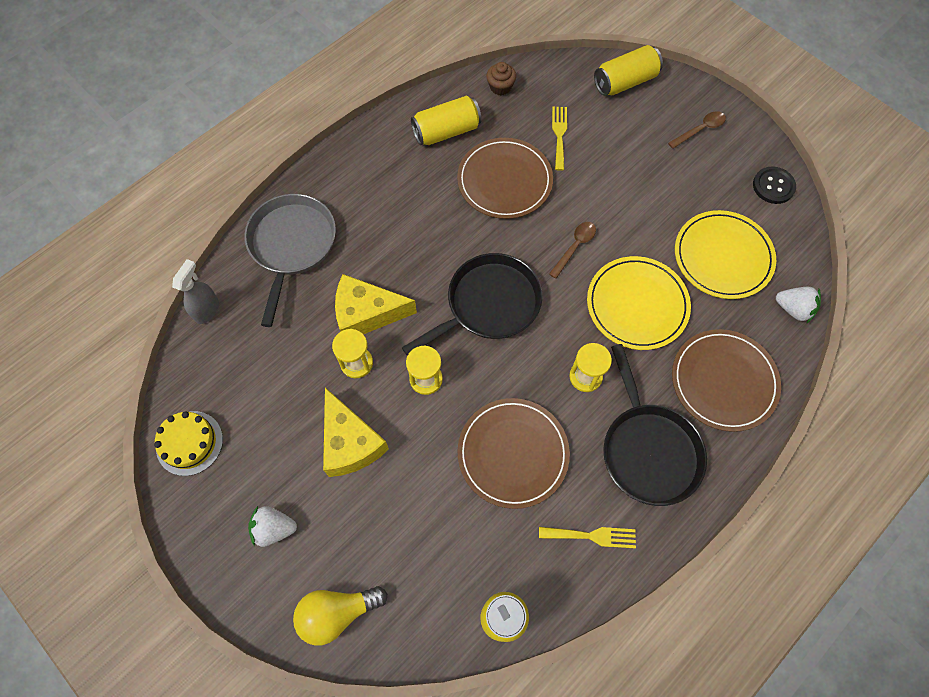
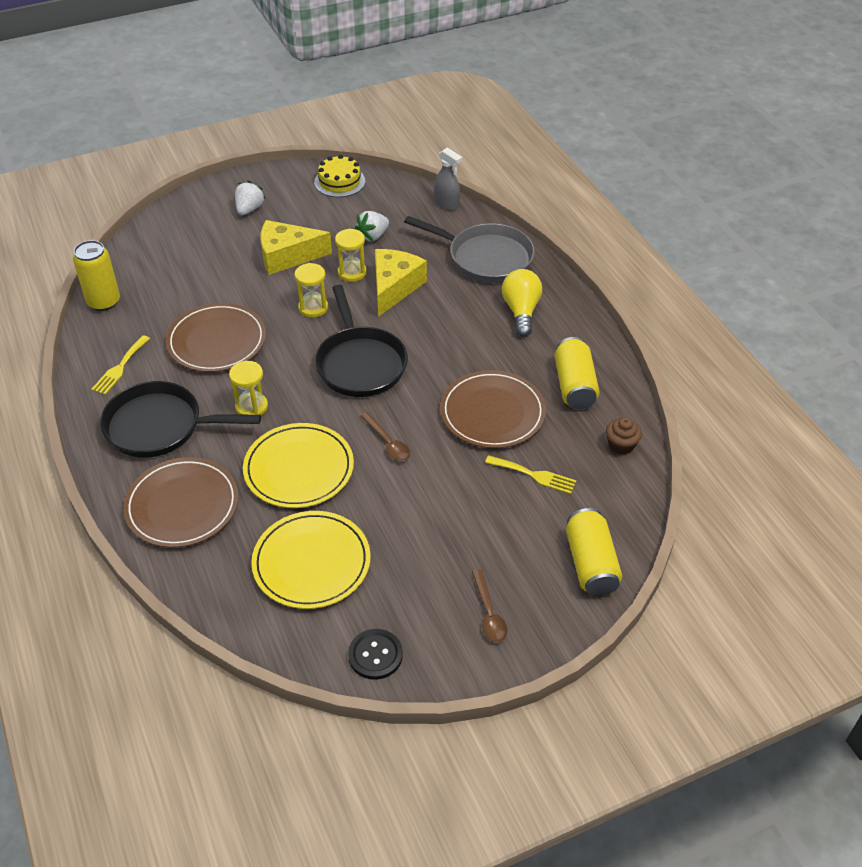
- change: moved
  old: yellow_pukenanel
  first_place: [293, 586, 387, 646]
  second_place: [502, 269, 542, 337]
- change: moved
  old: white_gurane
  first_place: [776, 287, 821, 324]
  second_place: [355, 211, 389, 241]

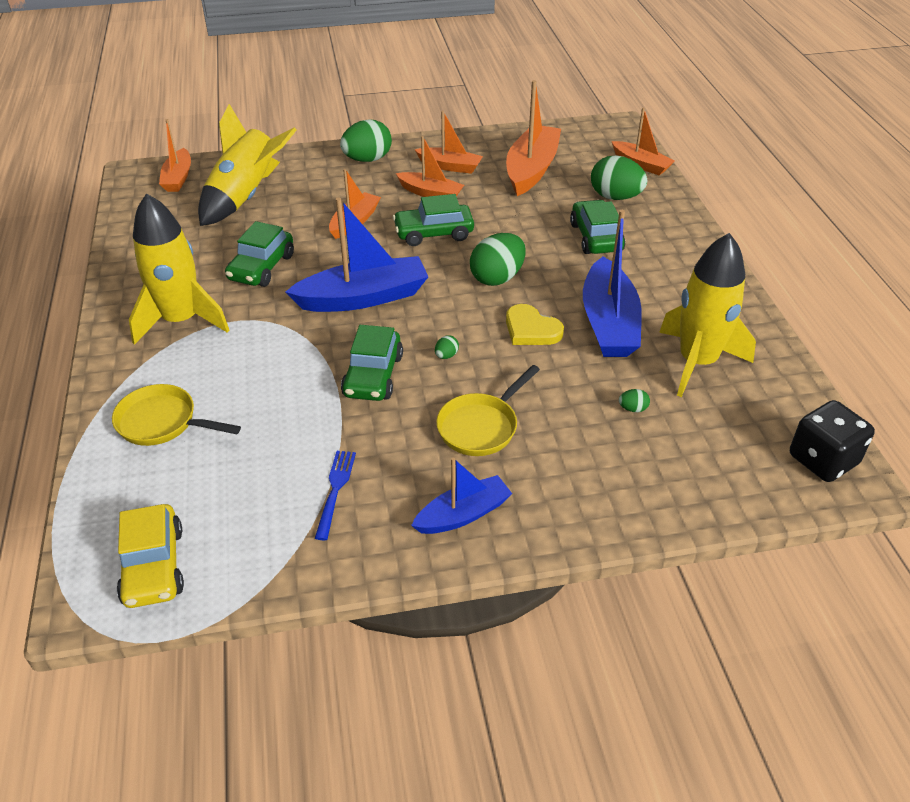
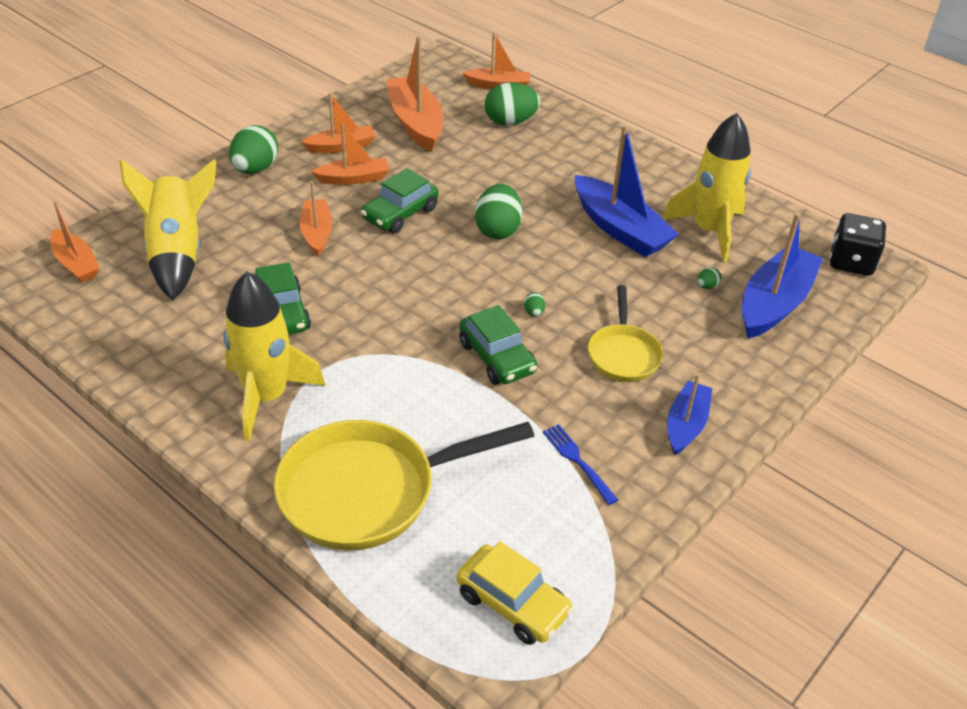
- change: removed
  old: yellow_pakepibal
  first_place: [506, 304, 564, 345]
- change: removed
  old: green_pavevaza
  first_place: [570, 200, 625, 254]
- change: moved
  old: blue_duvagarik
  first_place: [285, 197, 428, 312]
  second_place: [742, 213, 823, 339]
- change: resized
  old: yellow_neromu
  first_place: [112, 384, 241, 446]
  second_place: [274, 420, 534, 551]
  factor: 1.8

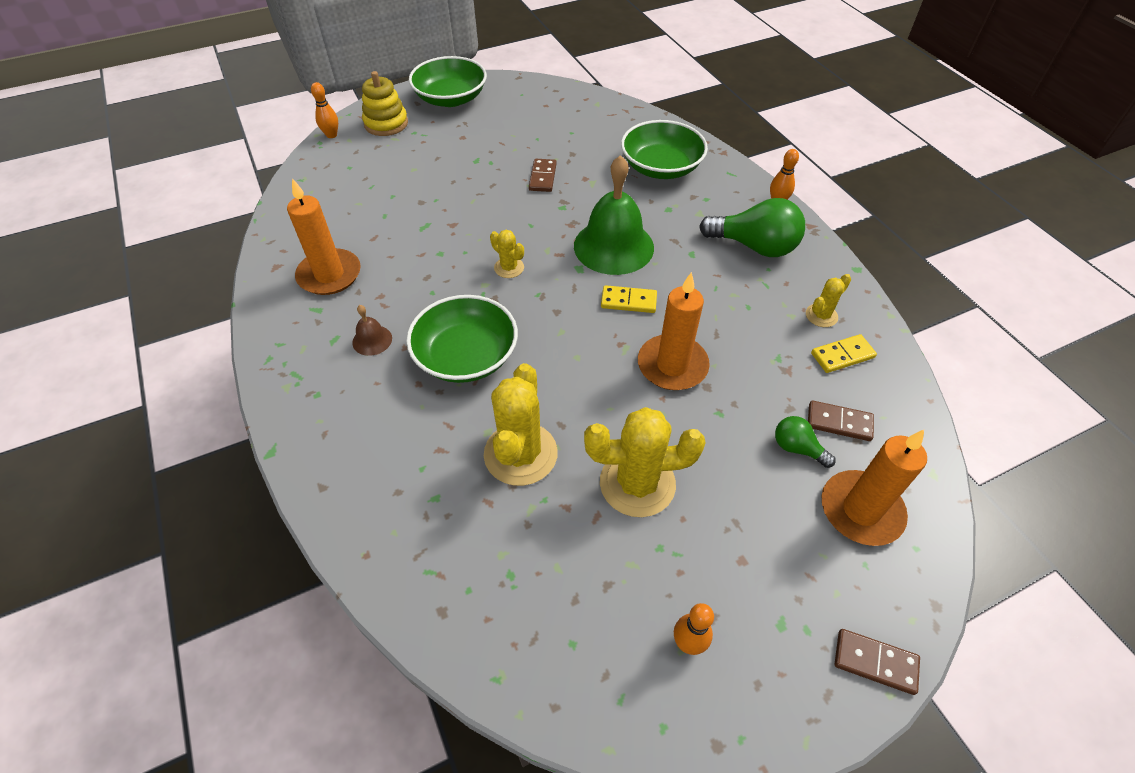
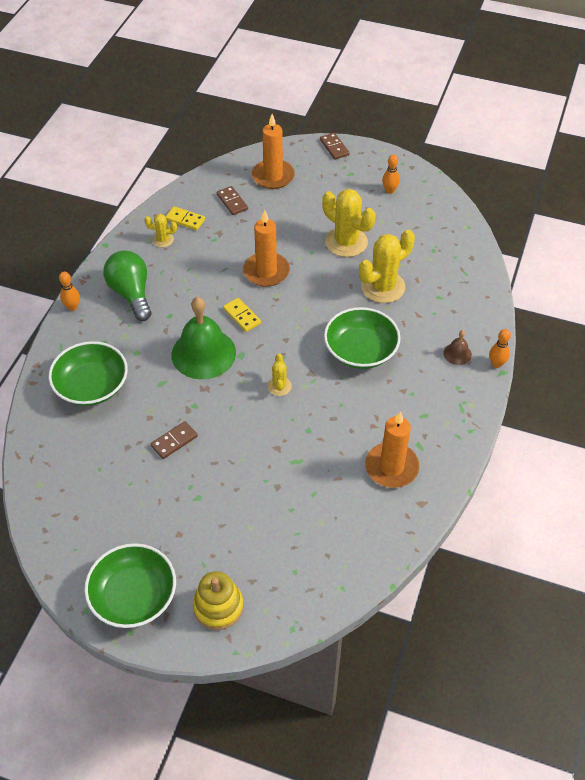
- change: removed
  old: green_pukenanel
  first_place: [775, 416, 836, 468]
- change: moved
  old: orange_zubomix
  first_place: [311, 82, 338, 138]
  second_place: [489, 329, 511, 368]
- change: moved
  old: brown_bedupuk
  first_place: [352, 305, 392, 356]
  second_place: [444, 330, 472, 365]

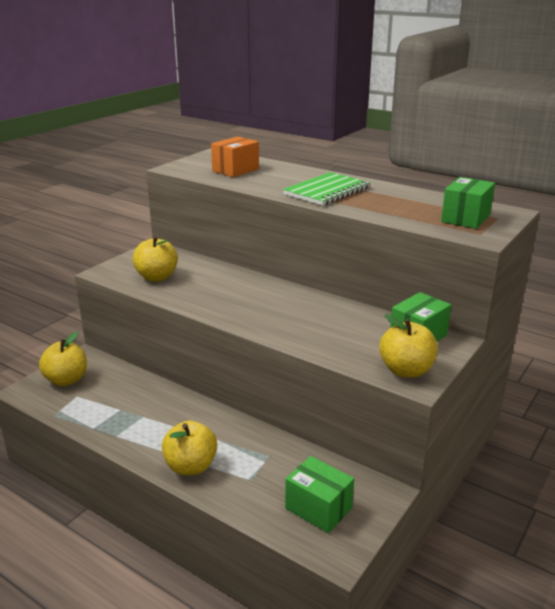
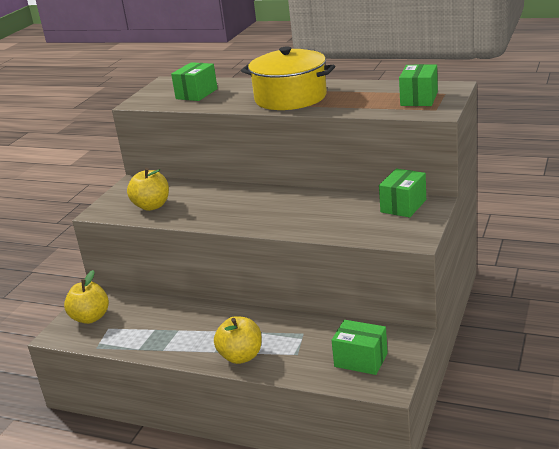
- change: removed
  old: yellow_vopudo
  first_place: [379, 314, 438, 378]
- change: replaced
  old: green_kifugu
  new: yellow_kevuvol
  first_place: [283, 172, 370, 206]
  second_place: [241, 46, 335, 110]
- change: recoloured
  old: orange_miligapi
  new: green_miligapi
  first_place: [211, 136, 259, 177]
  second_place: [171, 62, 218, 101]

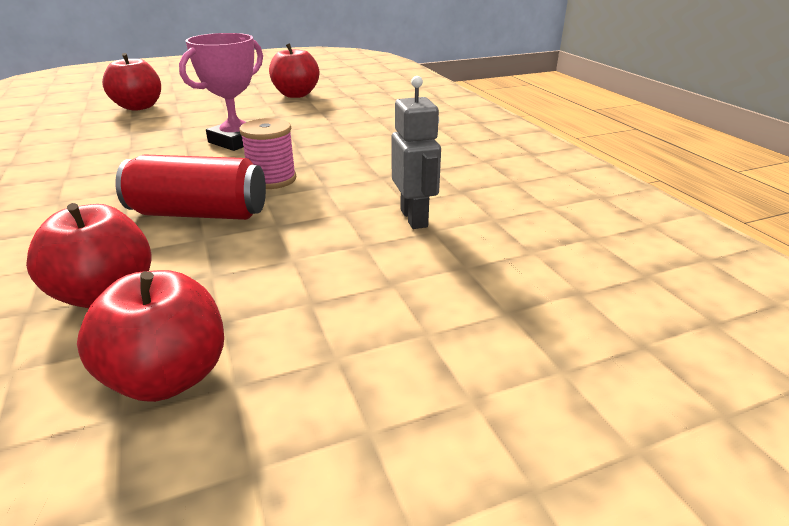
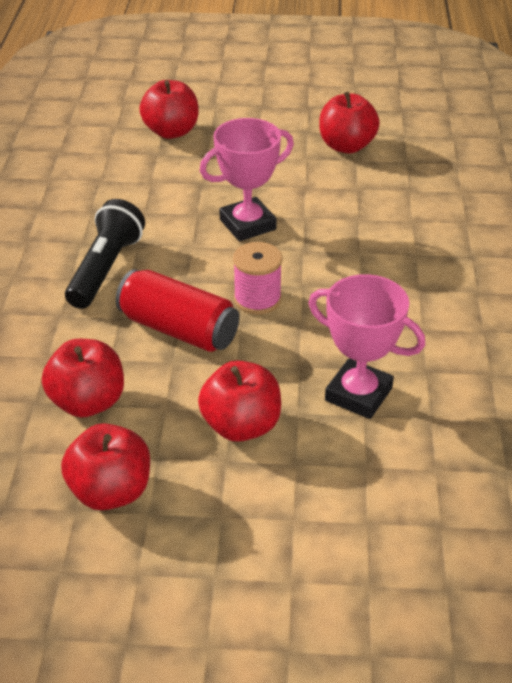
- change: added
  new: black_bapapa
  second_place: [65, 199, 145, 309]
- change: added
  new: red_vopudo
  second_place: [198, 360, 281, 442]
- change: replaced
  old: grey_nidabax
  new: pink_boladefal
  first_place: [392, 76, 441, 229]
  second_place: [309, 274, 425, 419]

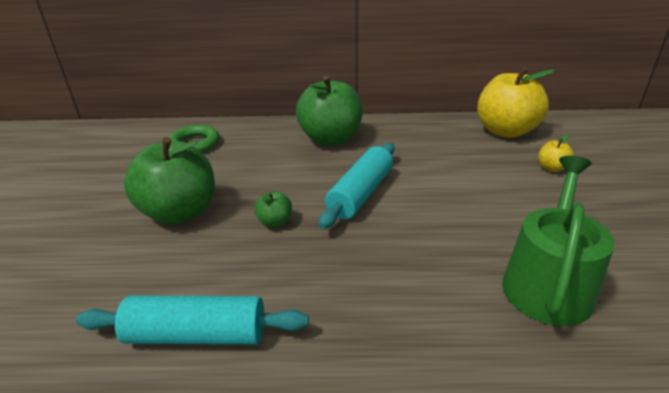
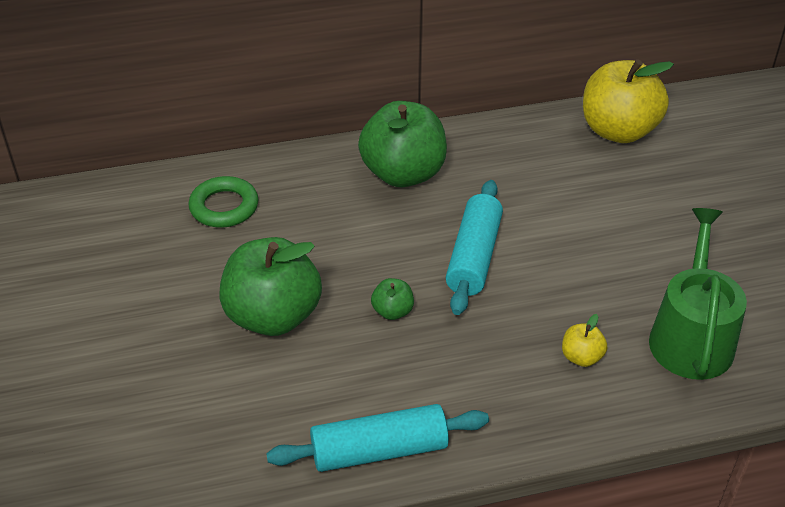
- change: moved
  old: yellow_vopudo
  first_place: [538, 134, 574, 172]
  second_place: [562, 314, 607, 367]

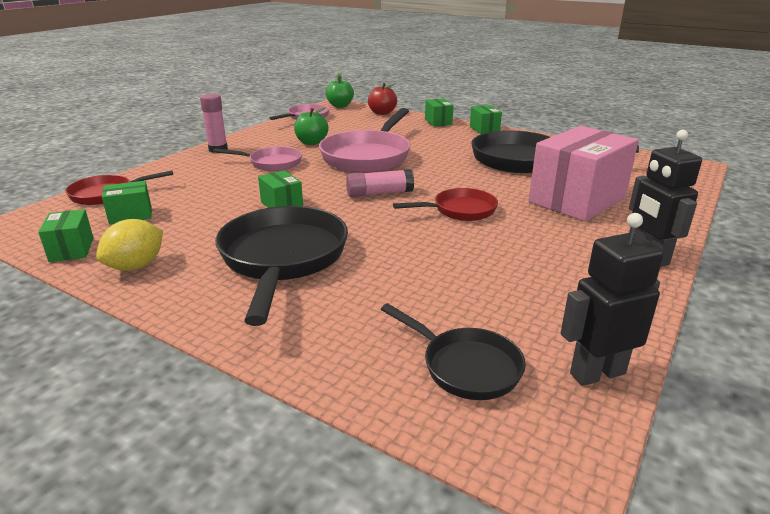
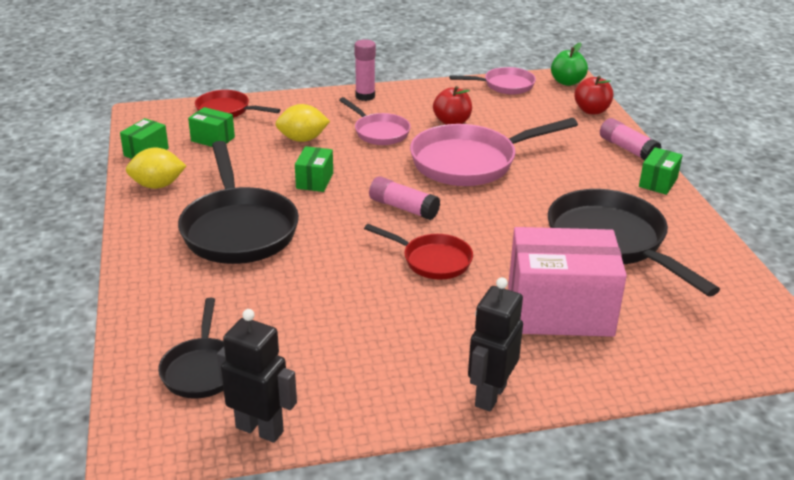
- change: added
  new: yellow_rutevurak
  second_place: [275, 104, 330, 142]
- change: replaced
  old: green_miligapi
  new: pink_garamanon
  first_place: [425, 99, 454, 126]
  second_place: [600, 118, 661, 160]
- change: recoloured
  old: green_vopudo
  new: red_vopudo
  first_place: [294, 107, 329, 145]
  second_place: [433, 86, 472, 125]
- change: turned
  old: black_neromu
  first_place: [215, 206, 348, 326]
  second_place: [178, 141, 299, 264]
  degrees: 120

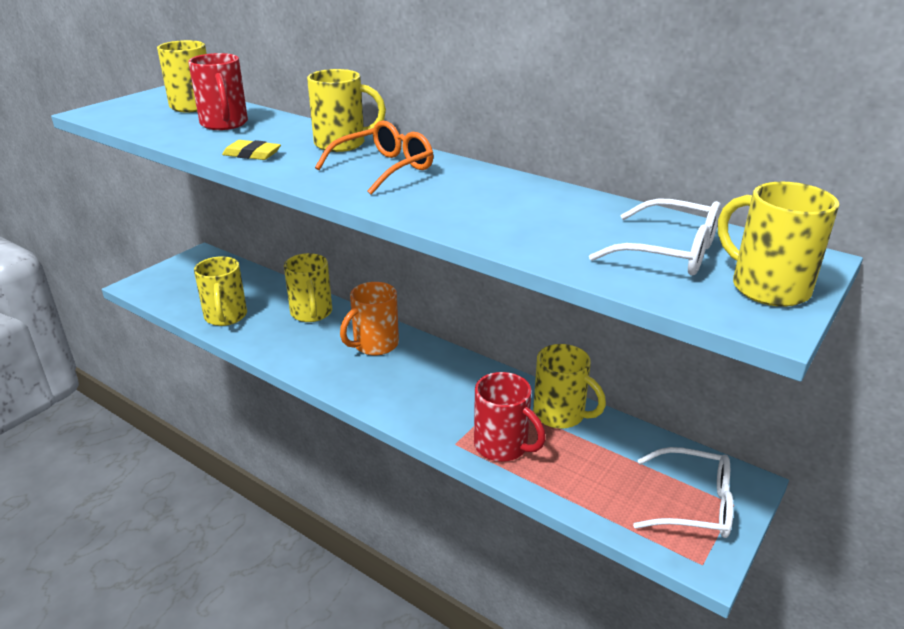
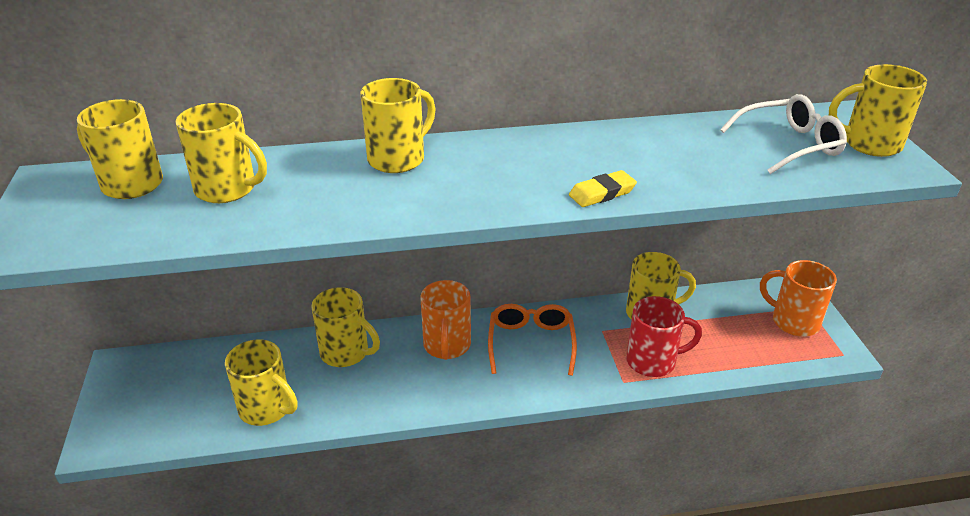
- change: moved
  old: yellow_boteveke
  first_place: [222, 140, 281, 160]
  second_place: [569, 170, 637, 207]
- change: moved
  old: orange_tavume
  first_place: [315, 120, 433, 195]
  second_place: [488, 304, 577, 376]
- change: replaced
  old: white_tavume
  new: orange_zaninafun
  first_place: [633, 447, 734, 538]
  second_place: [760, 260, 837, 337]
- change: recoloured
  old: red_zaninafun
  new: yellow_zaninafun
  first_place: [188, 53, 248, 130]
  second_place: [176, 103, 267, 203]

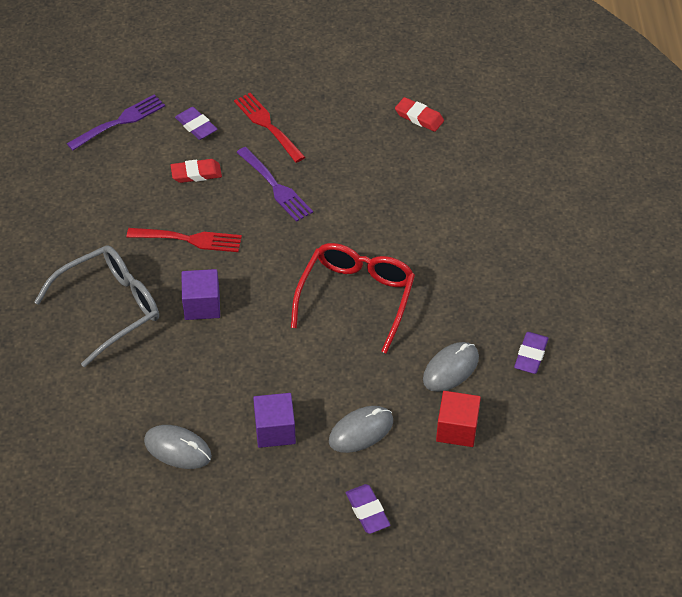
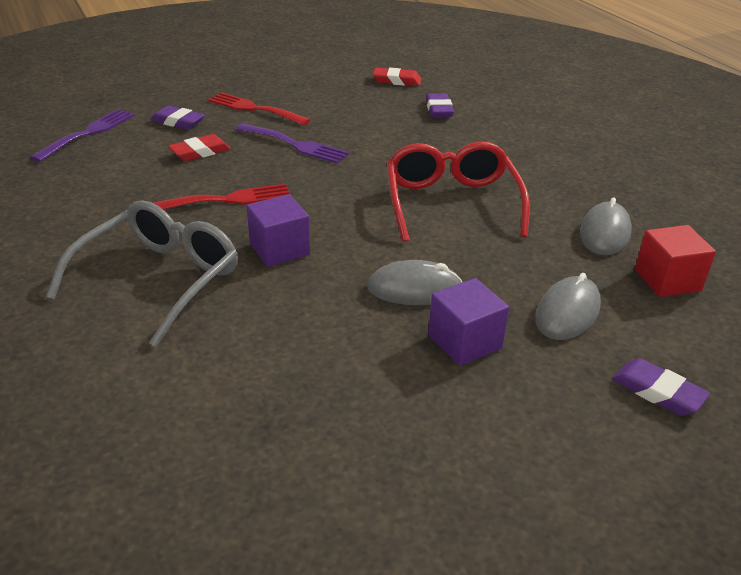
- change: moved
  old: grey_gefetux
  first_place: [144, 425, 212, 469]
  second_place: [367, 260, 462, 305]
- change: moved
  old: purple_boteveke
  first_place: [514, 332, 548, 374]
  second_place: [426, 93, 454, 117]

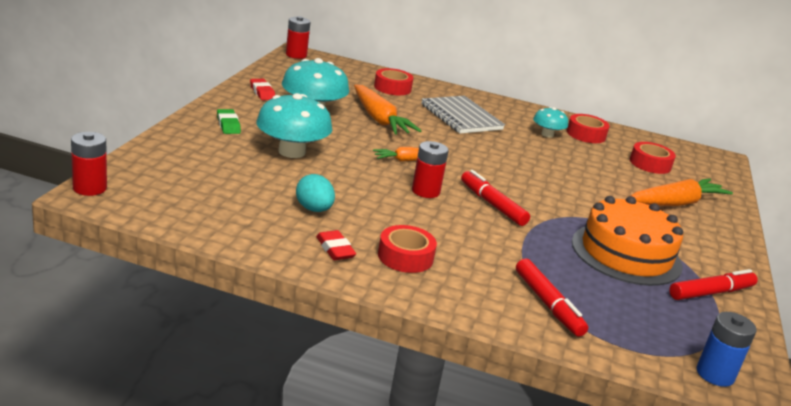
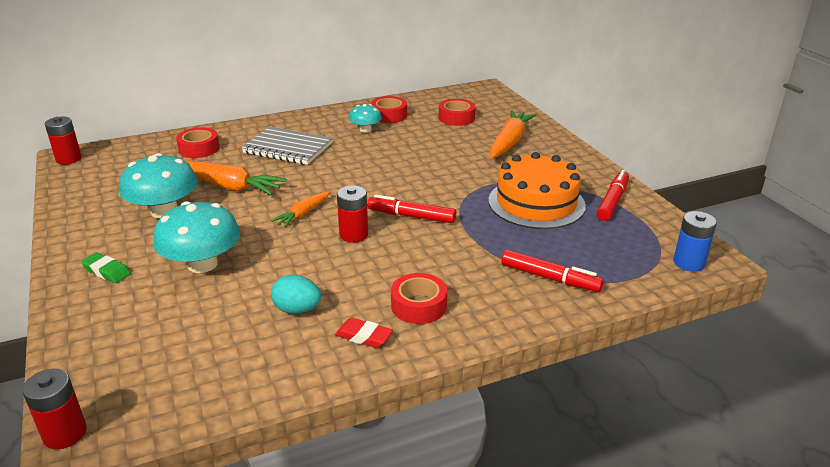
- change: removed
  old: red_boteveke
  first_place: [250, 79, 275, 100]

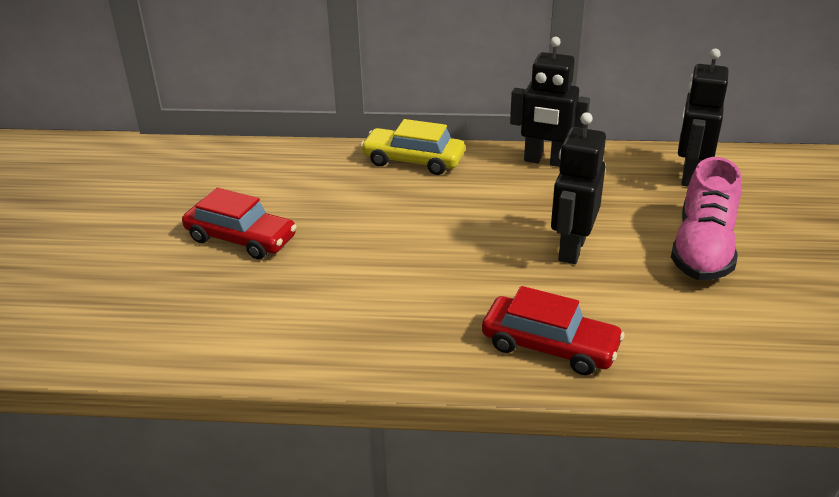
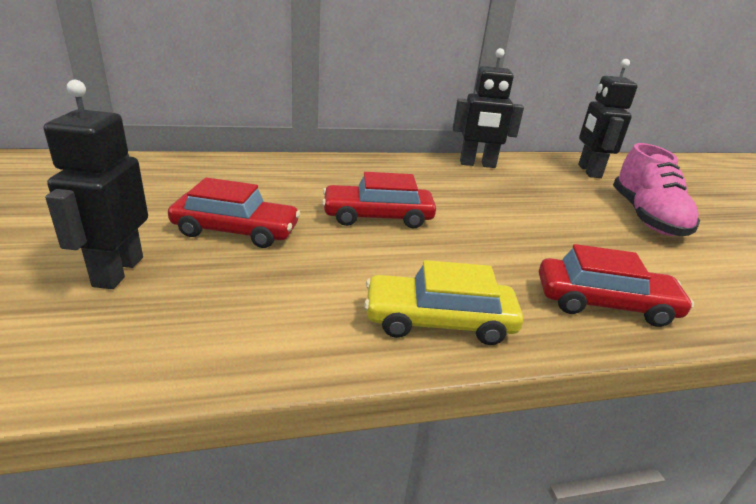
- change: added
  new: red_pavevaza
  second_place: [322, 172, 436, 229]
- change: moved
  old: yellow_pavevaza
  first_place: [360, 119, 465, 175]
  second_place: [364, 260, 523, 345]
- change: moved
  old: black_nidabax
  first_place: [551, 112, 606, 264]
  second_place: [44, 80, 148, 289]

